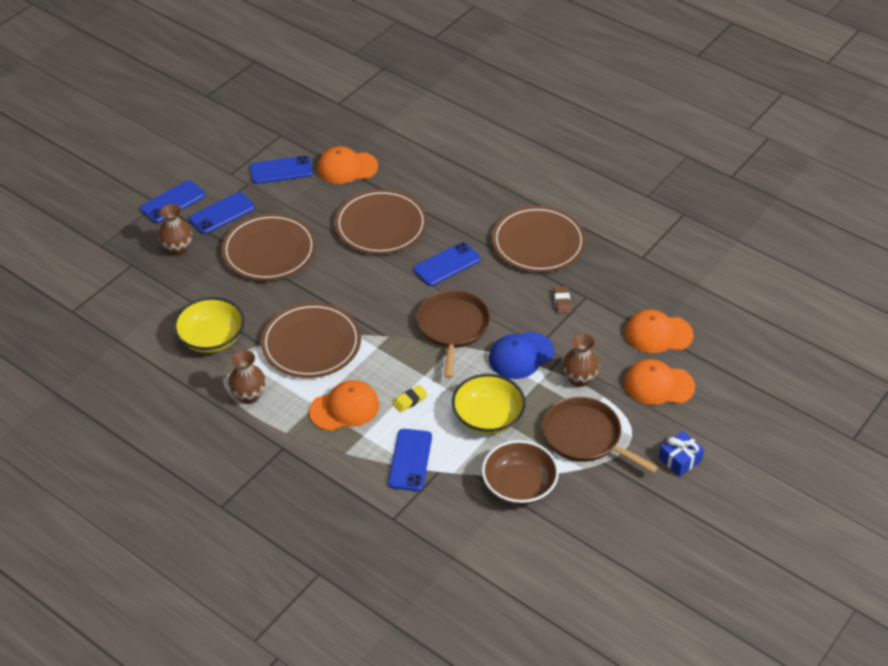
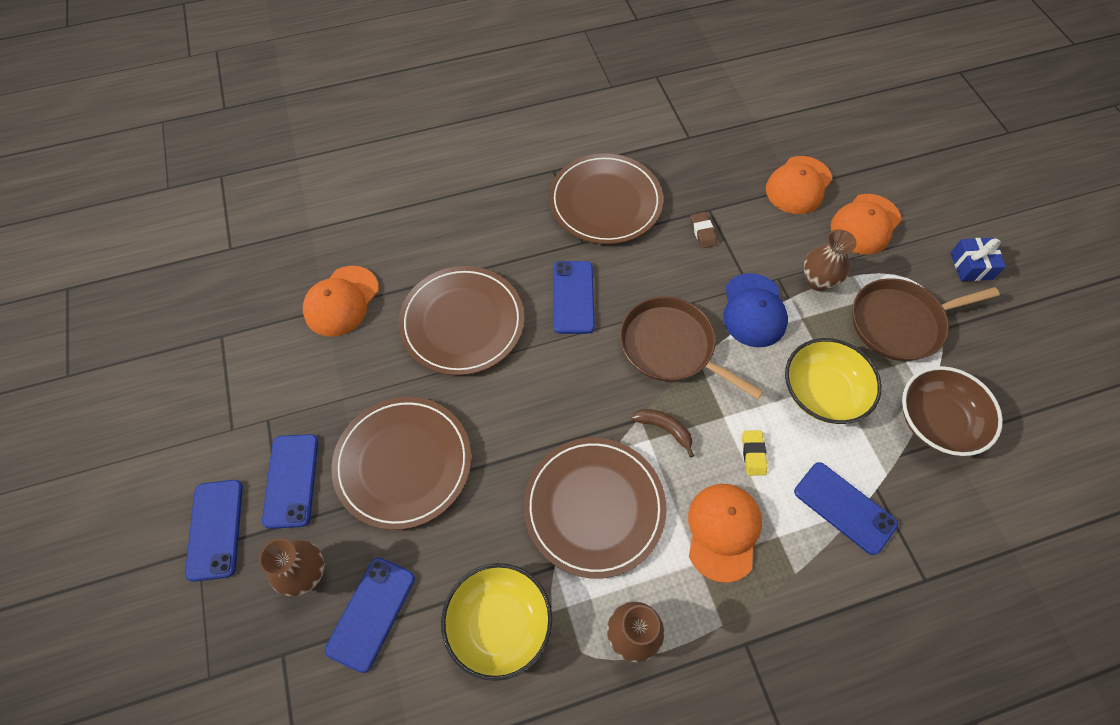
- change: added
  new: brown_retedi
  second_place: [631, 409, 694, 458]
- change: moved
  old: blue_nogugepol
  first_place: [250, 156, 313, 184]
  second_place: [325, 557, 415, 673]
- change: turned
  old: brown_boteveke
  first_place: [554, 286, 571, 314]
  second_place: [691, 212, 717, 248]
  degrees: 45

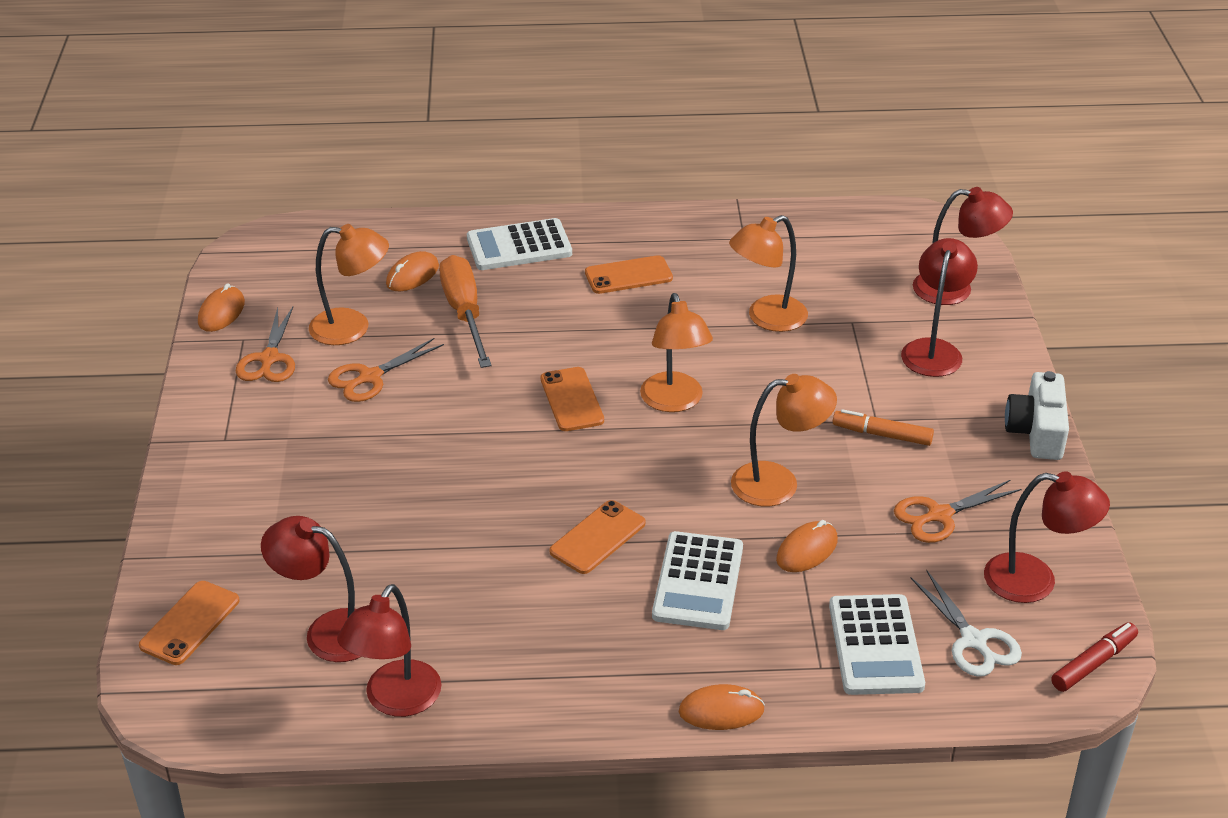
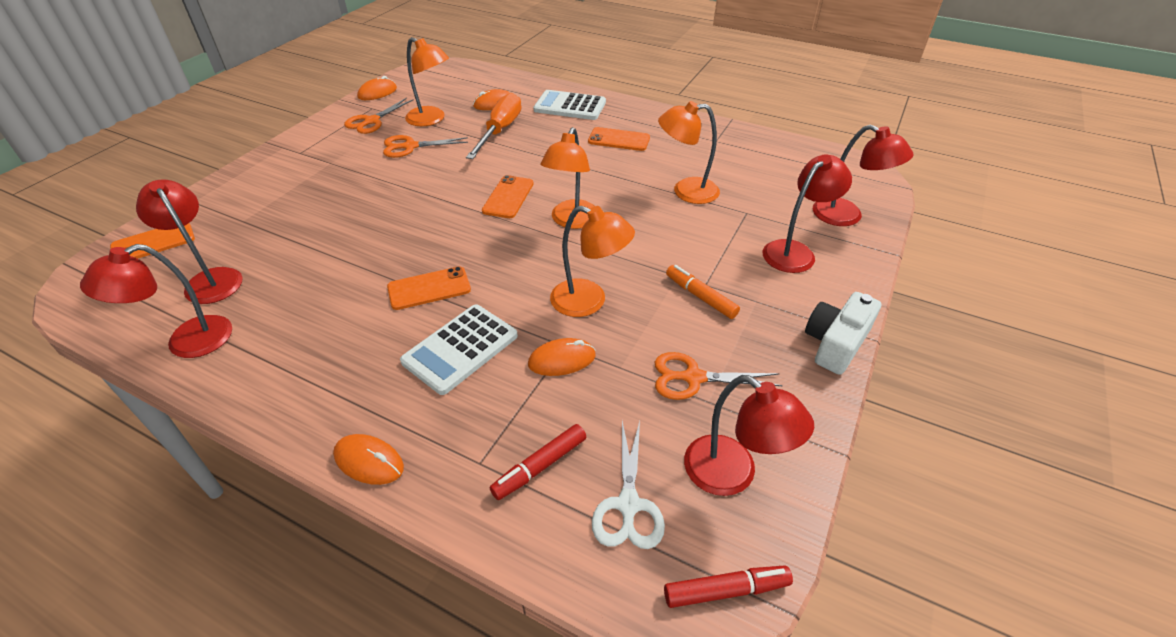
- change: replaced
  old: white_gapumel
  new: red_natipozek
  first_place: [829, 594, 925, 695]
  second_place: [490, 424, 586, 500]

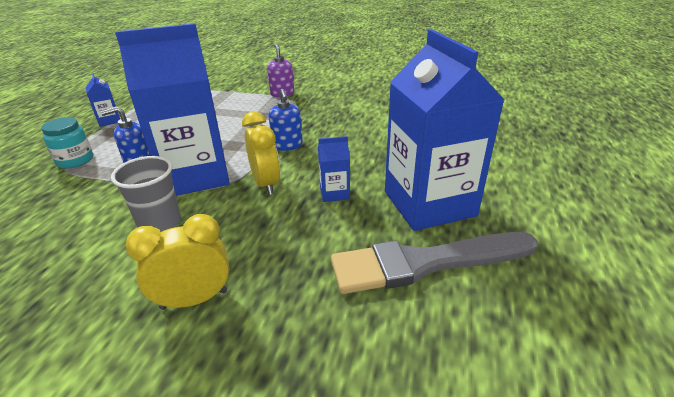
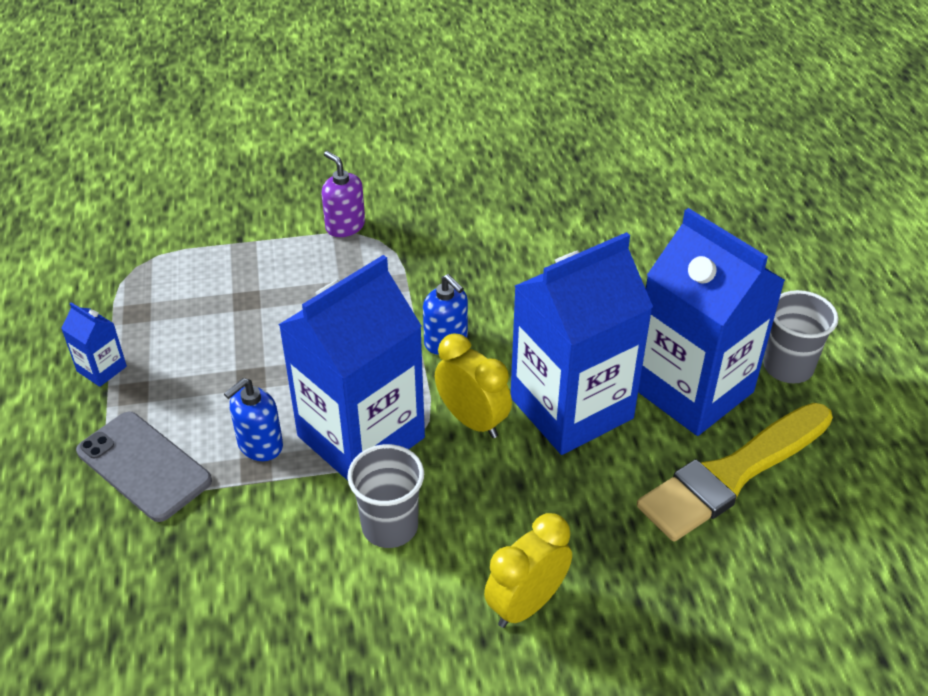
- change: added
  new: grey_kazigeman
  second_place: [763, 290, 838, 384]
- change: replaced
  old: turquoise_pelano
  new: grey_nogugepol
  first_place: [41, 117, 93, 168]
  second_place: [76, 412, 212, 522]
- change: recoloured
  old: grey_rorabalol
  new: yellow_rorabalol
  first_place: [331, 232, 538, 294]
  second_place: [637, 403, 833, 542]
- change: resized
  old: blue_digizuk
  first_place: [318, 136, 350, 202]
  second_place: [511, 232, 653, 455]
  factor: 2.46

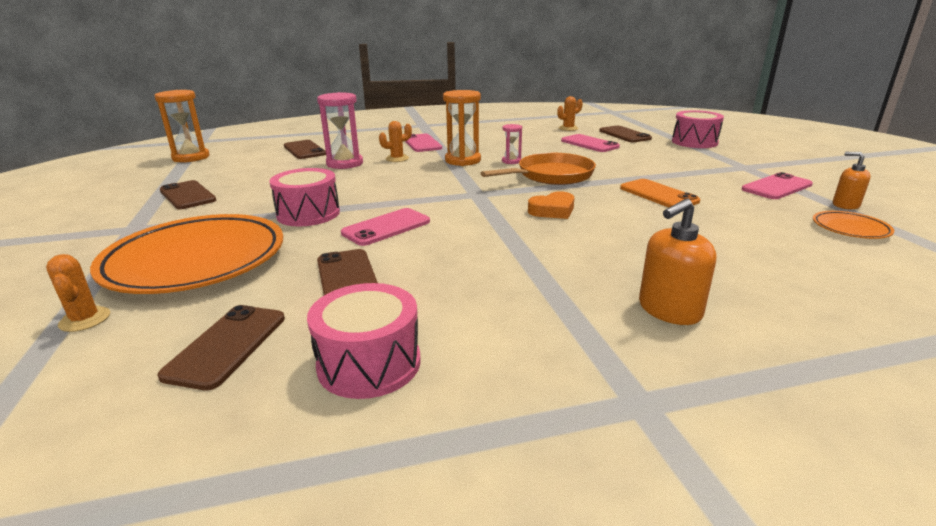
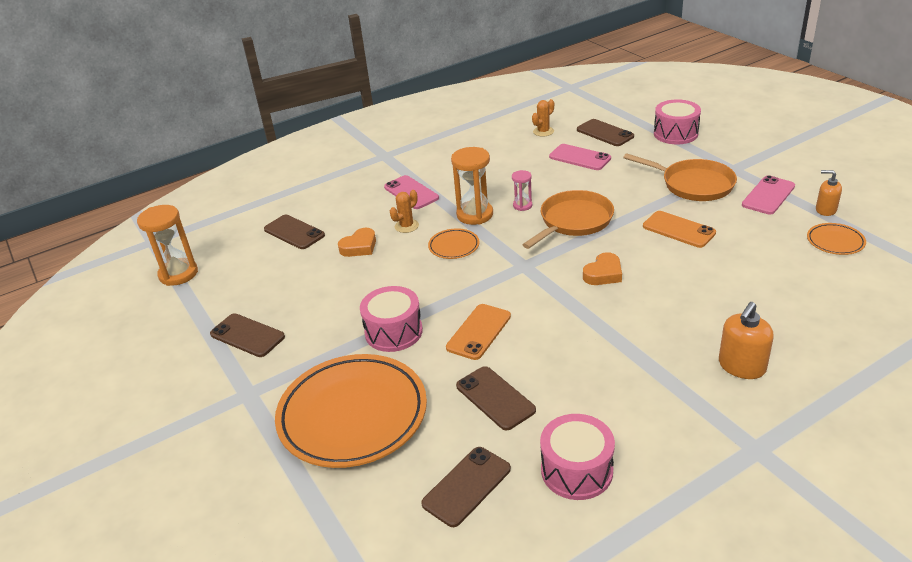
- change: removed
  old: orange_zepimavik
  first_place: [46, 254, 110, 332]
- change: added
  new: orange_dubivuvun
  second_place: [428, 228, 480, 259]
- change: added
  new: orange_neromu
  second_place: [623, 153, 737, 201]
- change: replaced
  old: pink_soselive
  new: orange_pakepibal
  first_place: [317, 92, 363, 169]
  second_place: [338, 228, 376, 257]
- change: recoloured
  old: pink_nogugepol
  new: orange_nogugepol
  first_place: [341, 208, 430, 246]
  second_place: [446, 304, 511, 360]
- change: turned
  old: brown_nogugepol
  first_place: [157, 305, 285, 390]
  second_place: [421, 447, 511, 527]
  degrees: 45

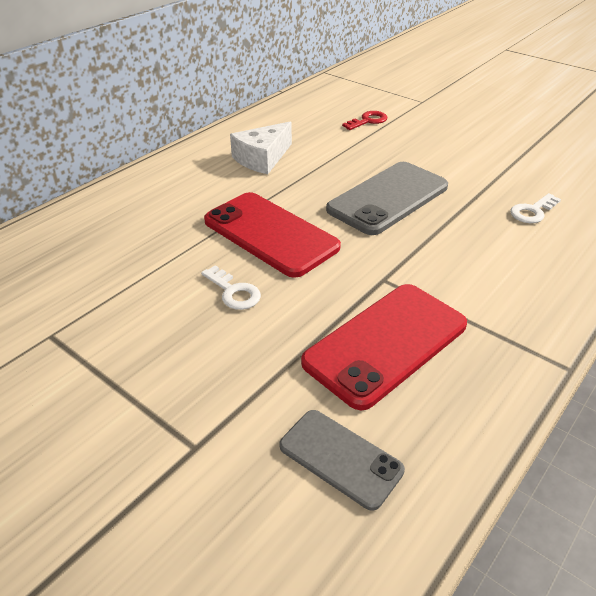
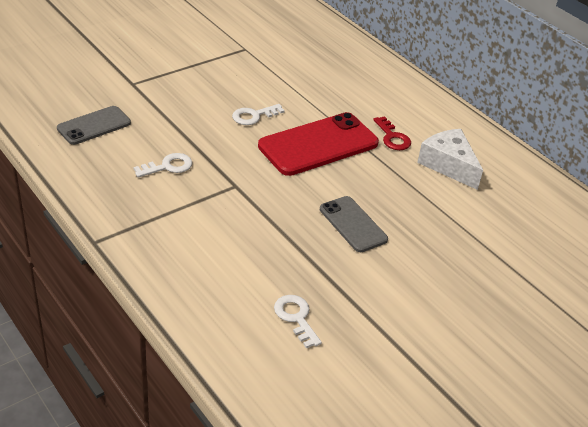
- change: moved
  old: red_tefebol
  first_place: [342, 111, 387, 130]
  second_place: [373, 116, 411, 150]
- change: replaced
  old: red_nogugepol
  new: white_tefebol
  first_place: [301, 284, 467, 410]
  second_place: [134, 153, 192, 178]
- change: resized
  old: grey_nogugepol
  first_place: [326, 162, 448, 235]
  second_place: [320, 196, 388, 252]
  factor: 0.59

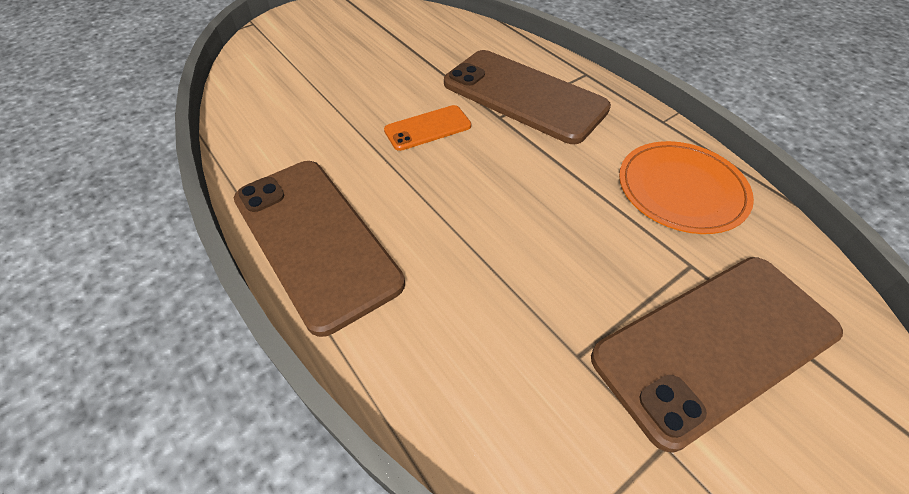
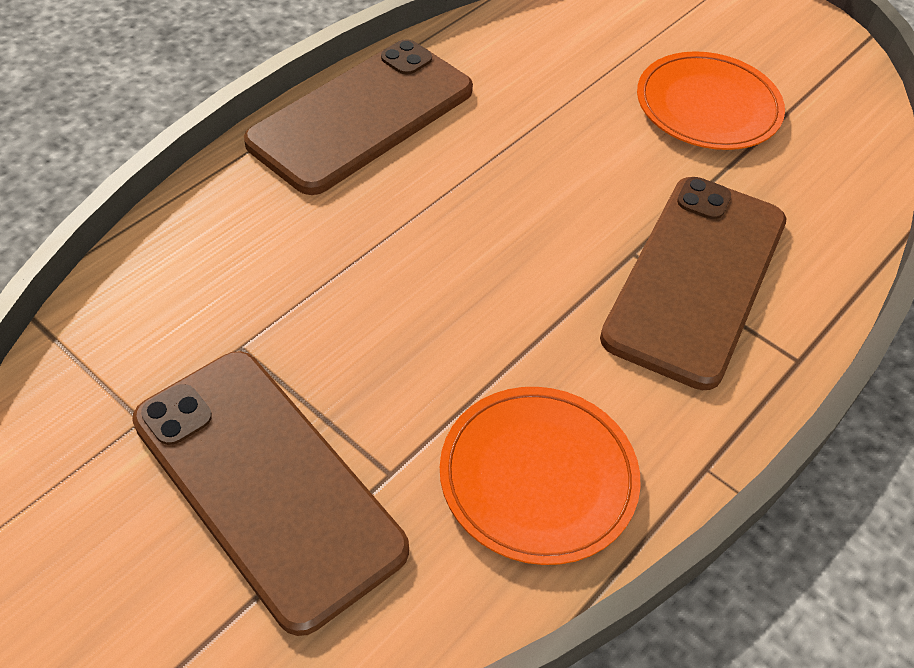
- change: removed
  old: orange_nogugepol
  first_place: [384, 105, 471, 151]
- change: added
  new: orange_dubivuvun
  second_place: [637, 51, 785, 150]

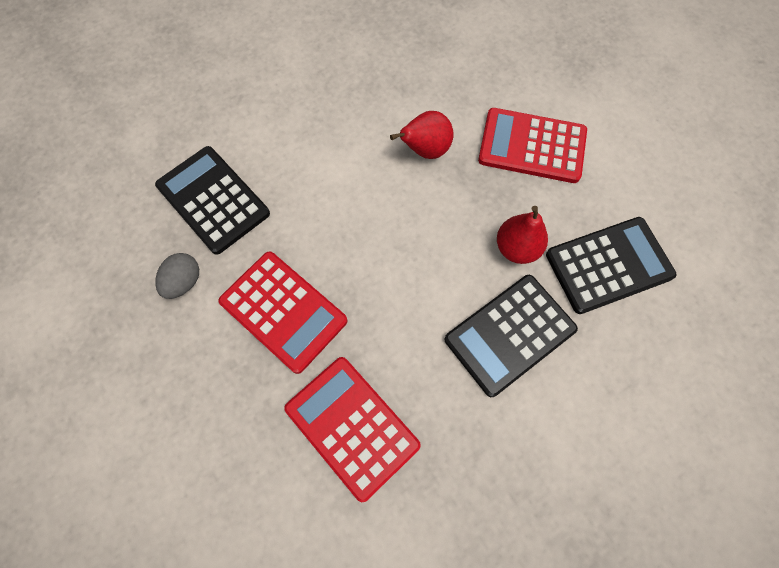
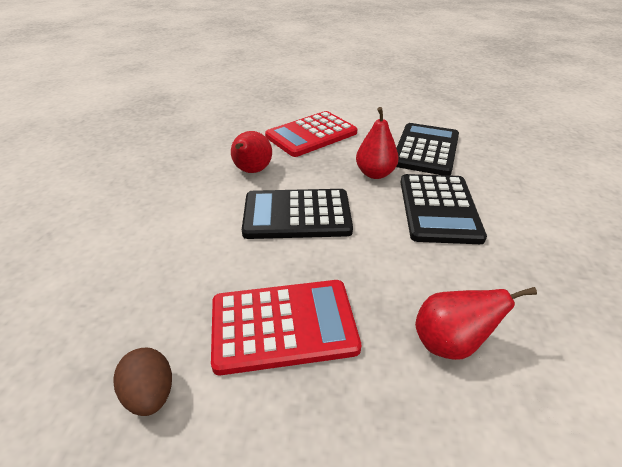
- change: moved
  old: black_gapumel
  first_place: [155, 146, 270, 255]
  second_place: [242, 189, 353, 239]
- change: replaced
  old: red_gapumel
  new: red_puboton
  first_place: [284, 357, 421, 502]
  second_place: [415, 287, 537, 360]
- change: recoloured
  old: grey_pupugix
  new: brown_pupugix
  first_place: [155, 253, 199, 299]
  second_place: [114, 347, 172, 416]

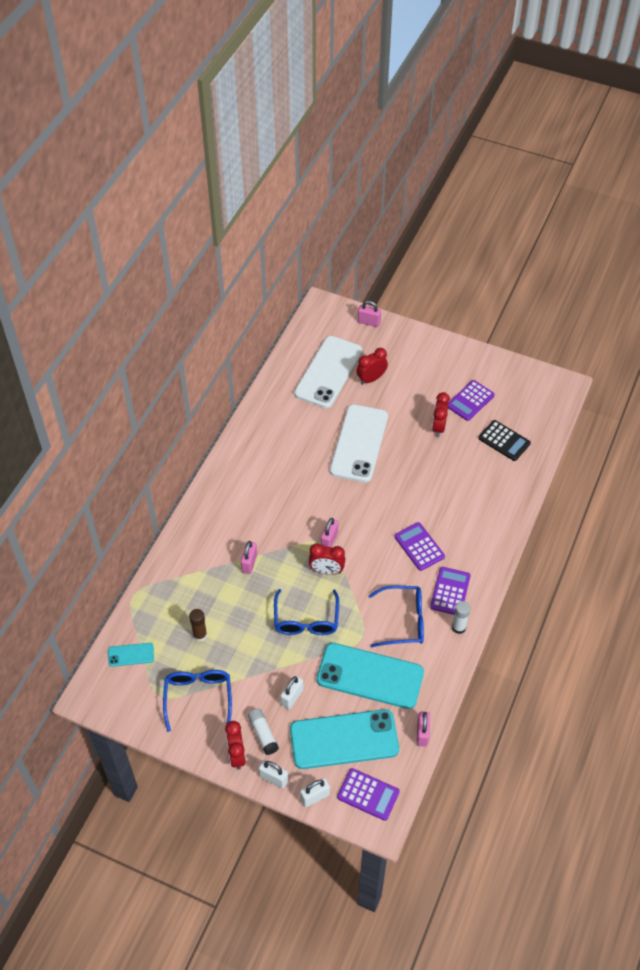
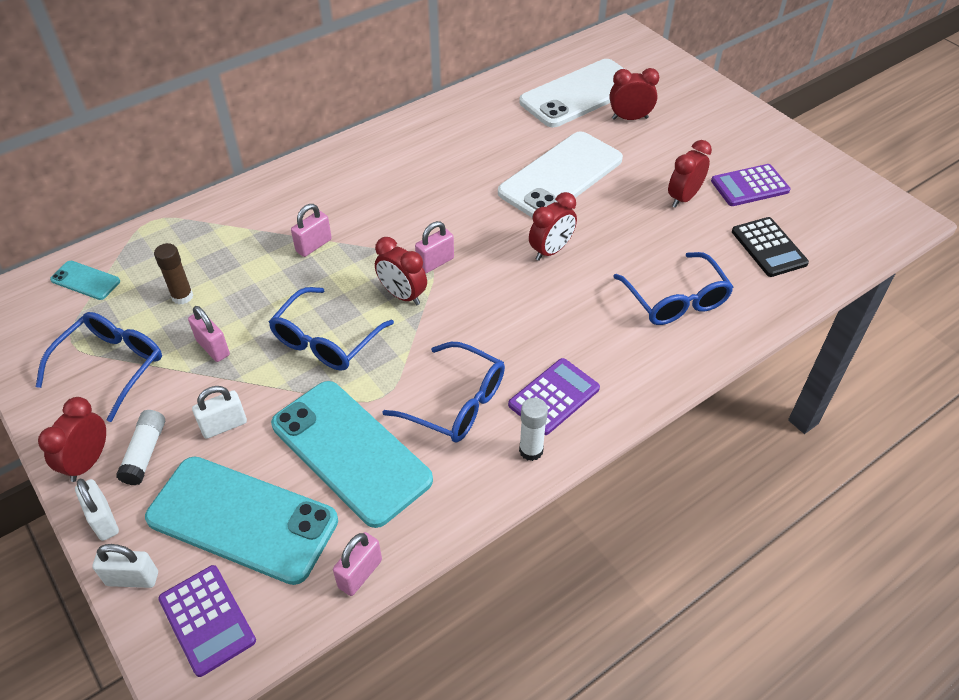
- change: removed
  old: purple_gapumel
  first_place: [394, 522, 445, 571]
- change: added
  new: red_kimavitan
  second_place: [529, 192, 577, 261]
- change: added
  new: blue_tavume
  second_place: [613, 252, 734, 325]
- change: moved
  old: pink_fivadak
  first_place: [358, 301, 381, 327]
  second_place: [188, 306, 230, 362]

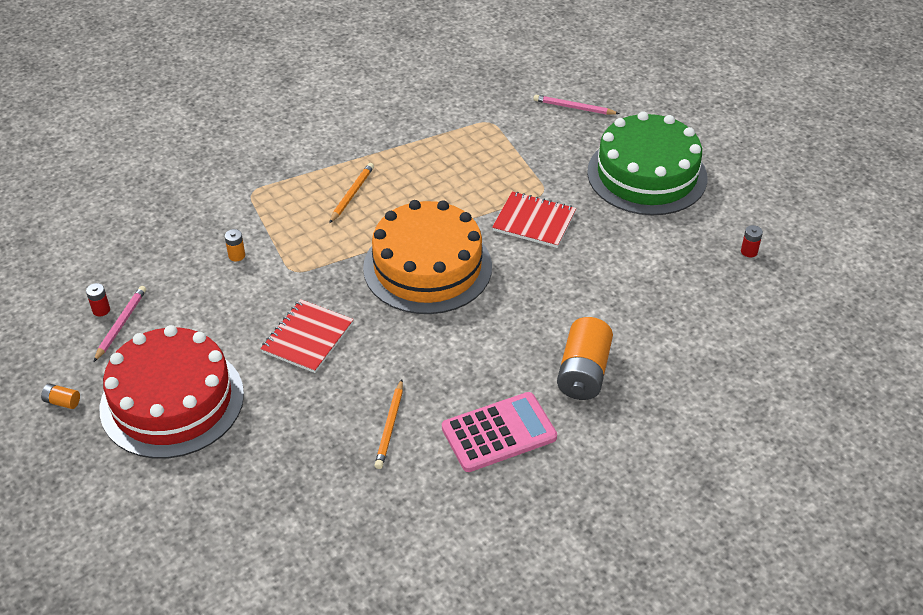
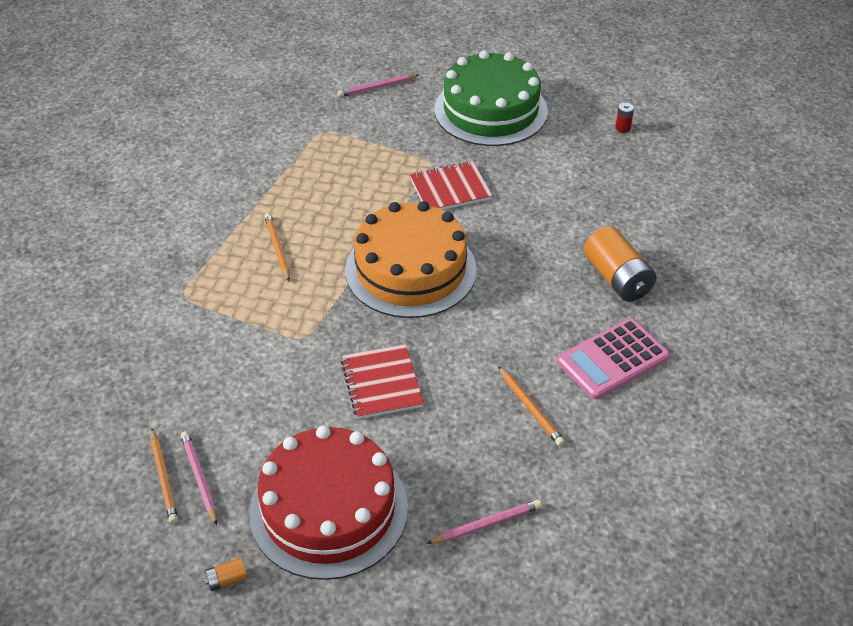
- change: removed
  old: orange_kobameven
  first_place: [225, 229, 245, 261]
- change: added
  new: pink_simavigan
  second_place: [426, 500, 542, 544]
- change: replaced
  old: red_kobameven
  new: orange_simavigan
  first_place: [86, 283, 110, 316]
  second_place: [150, 429, 178, 524]
- change: turned
  old: pink_gapumel
  first_place: [442, 392, 557, 472]
  second_place: [557, 318, 670, 400]
  degrees: -150

